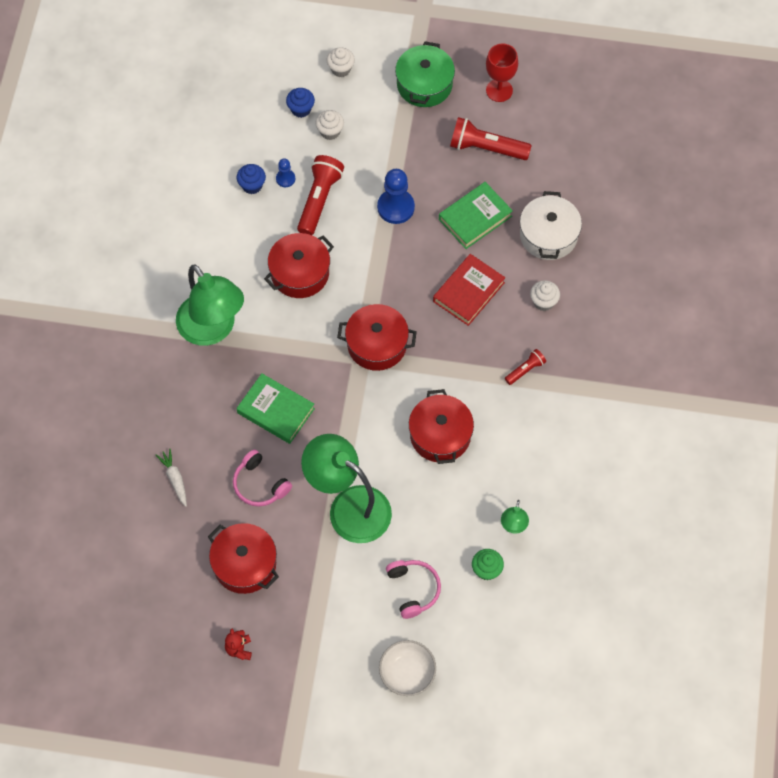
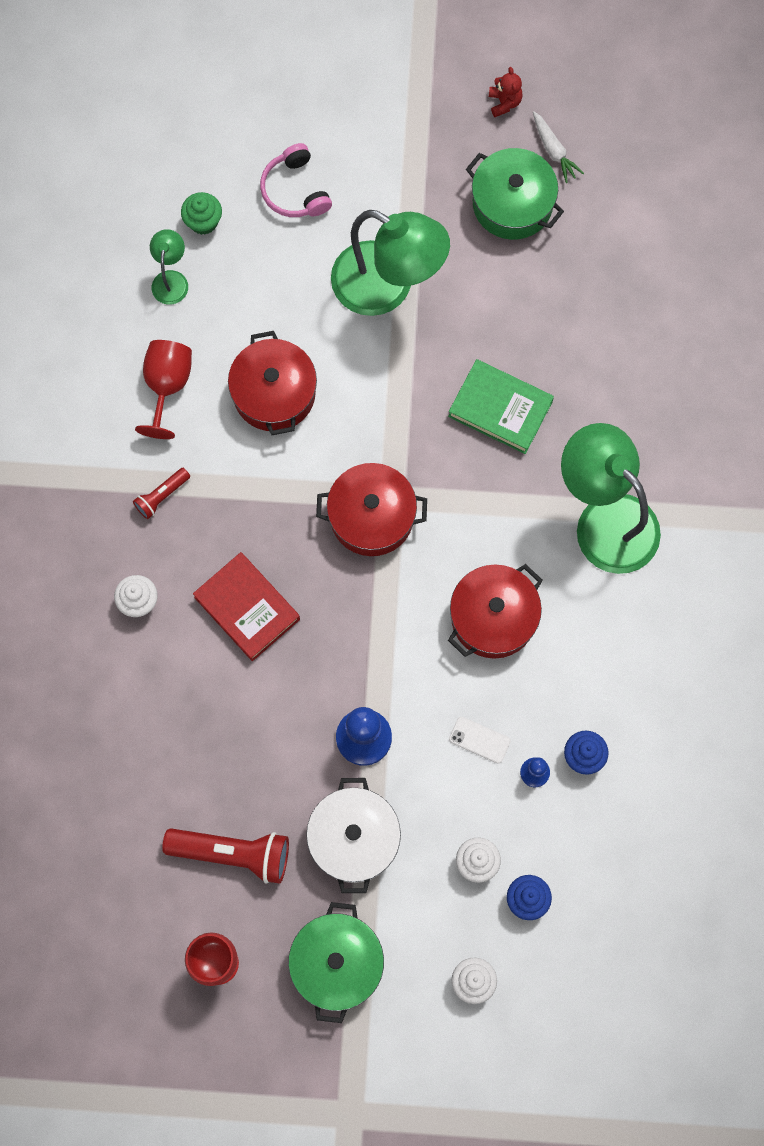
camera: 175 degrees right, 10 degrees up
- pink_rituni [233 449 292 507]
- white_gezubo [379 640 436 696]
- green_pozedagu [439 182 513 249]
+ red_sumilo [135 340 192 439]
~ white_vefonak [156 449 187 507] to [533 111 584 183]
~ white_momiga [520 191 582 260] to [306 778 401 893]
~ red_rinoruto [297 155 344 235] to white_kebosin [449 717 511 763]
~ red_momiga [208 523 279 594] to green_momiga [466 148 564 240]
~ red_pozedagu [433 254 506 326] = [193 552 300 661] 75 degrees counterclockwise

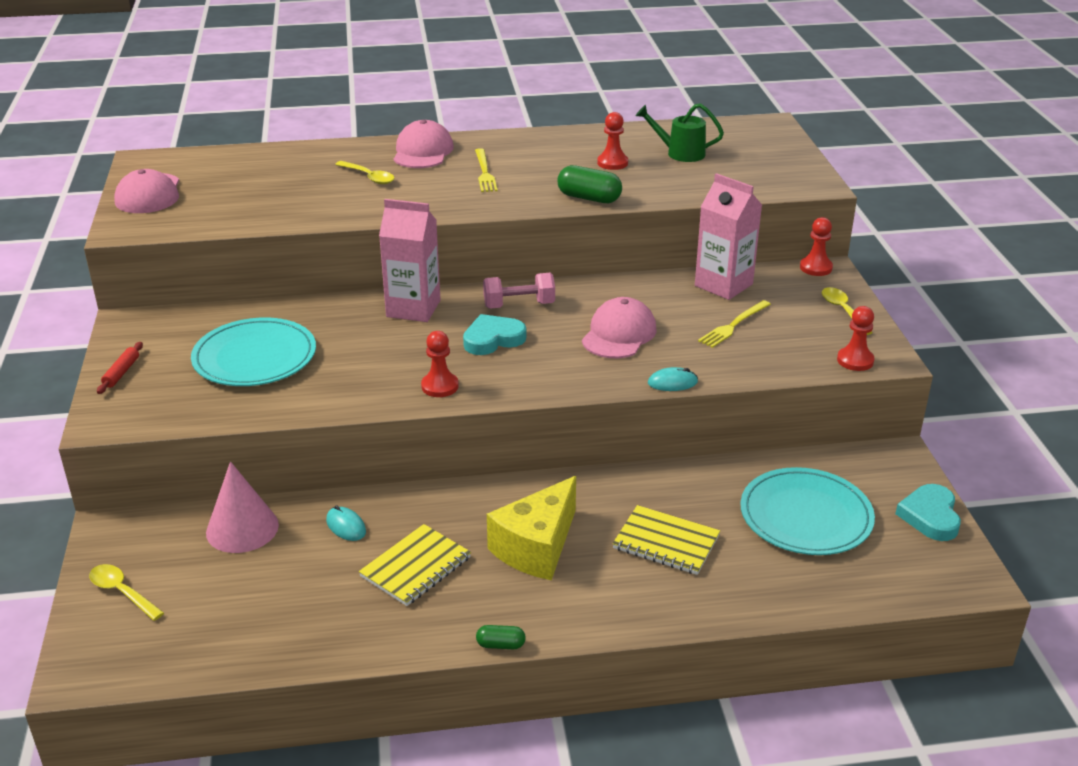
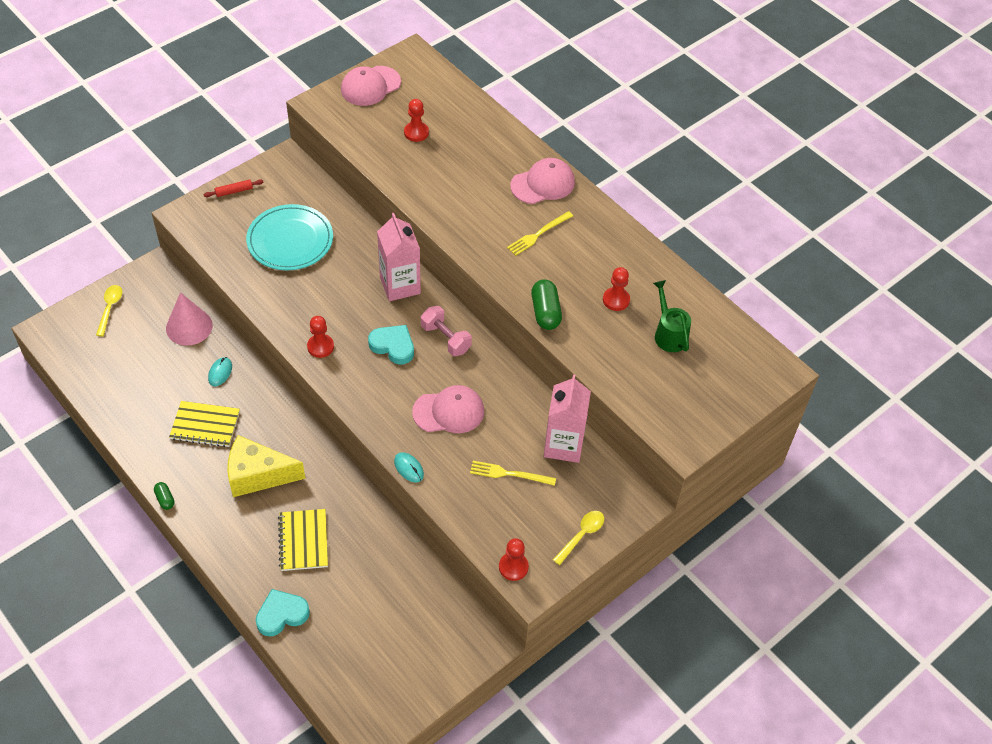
camera: 55 degrees right, 20 degrees up
- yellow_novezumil [335 161 394 184]
- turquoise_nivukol [740 467 875 555]
~ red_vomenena [800 217 833 276] to [404 99 429 142]
~ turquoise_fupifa [895 484 961 541] to [256 589 310 637]

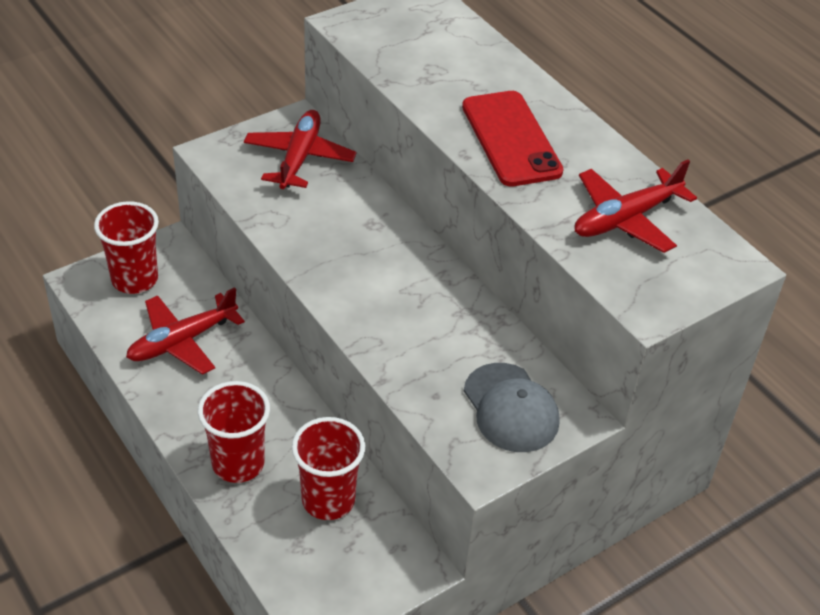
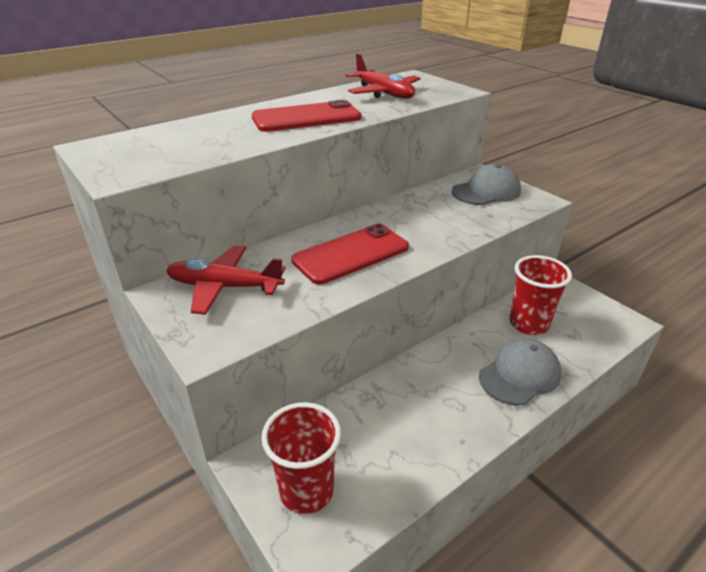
camera: 90 degrees left, 10 degrees down
- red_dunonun [126 287 245 375]
+ red_kebosin [291 224 409 285]
~ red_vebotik [198 381 270 483] to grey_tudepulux [479 339 562 405]

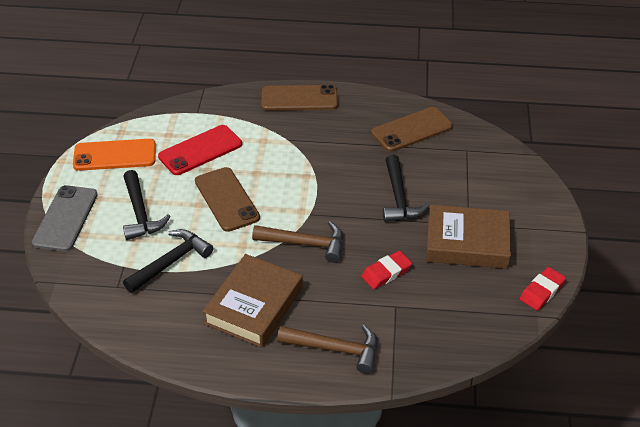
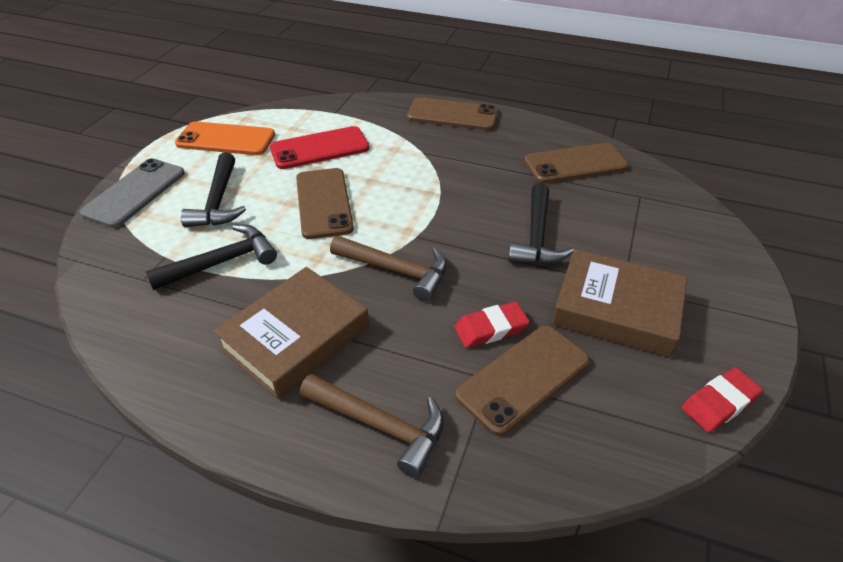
camera: 15 degrees right, 0 degrees up
+ brown_kebosin [455 325 590 436]

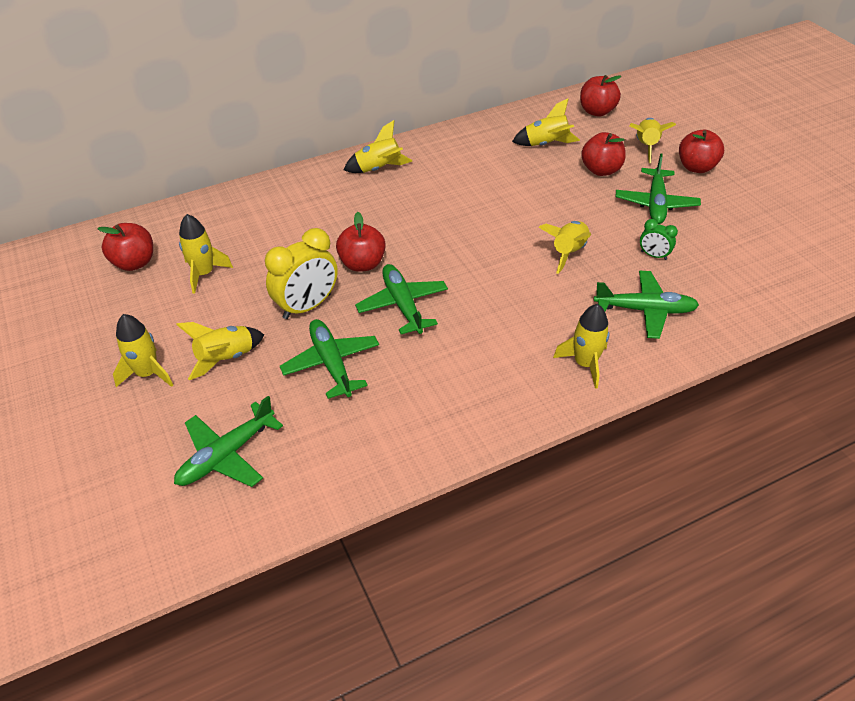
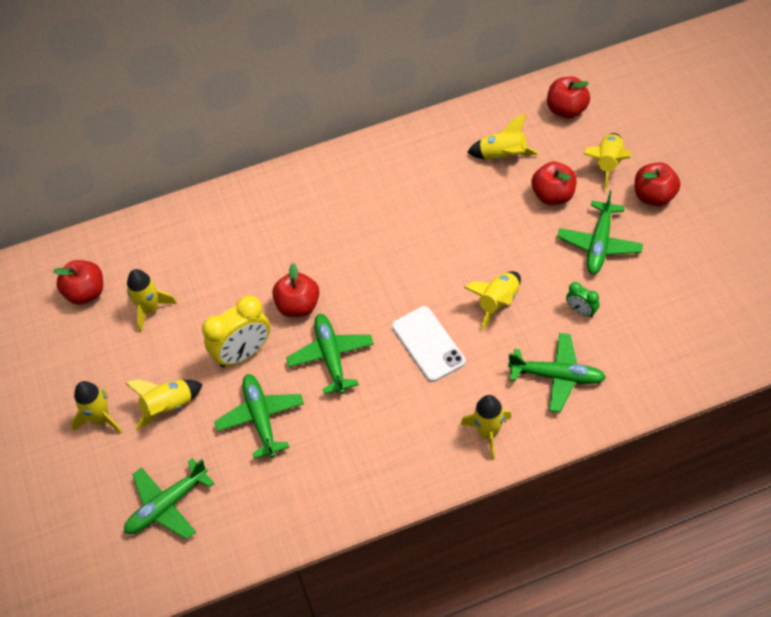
camera: 10 degrees right, 10 degrees up
- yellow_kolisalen [344 120 412 173]
+ white_kebosin [392 306 466 382]

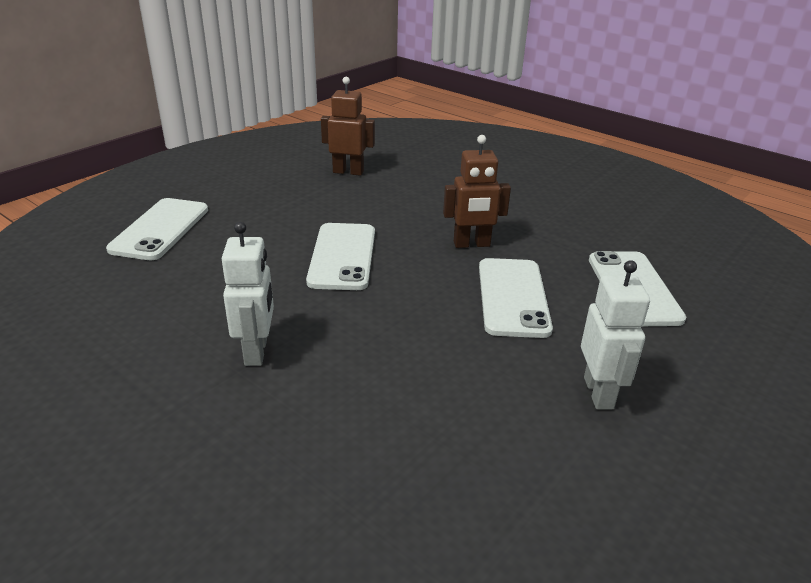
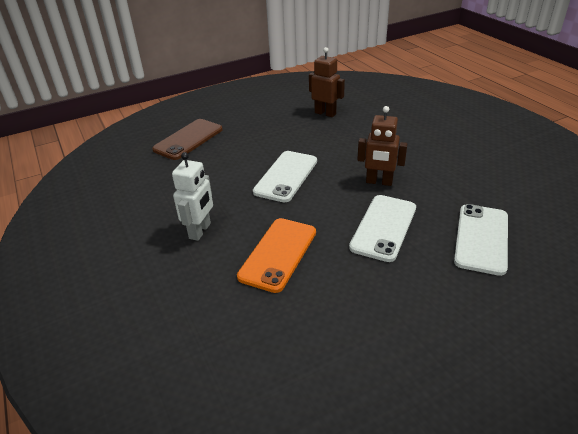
camera: 25 degrees right, 5 degrees up
- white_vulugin [581 260 650 409]
+ orange_kebosin [237 218 316 293]
~ white_kebosin [106 198 208 260] to brown_kebosin [152 119 223 160]

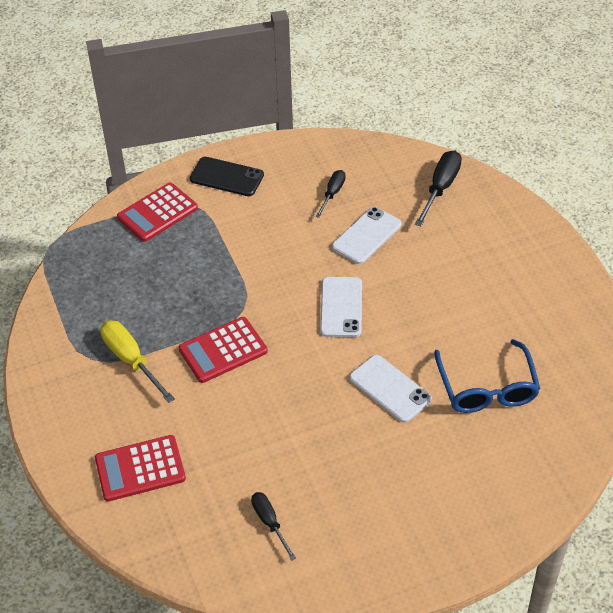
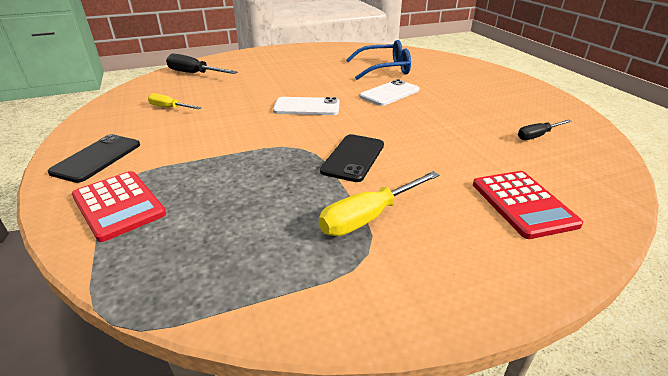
camera: 90 degrees left, 15 degrees down
- white_kebosin [332 207 402 264]
~ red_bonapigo [179 317 268 383] to black_kebosin [320 134 384 182]
~ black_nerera [315 170 346 218] to yellow_nerera [148 93 201 109]

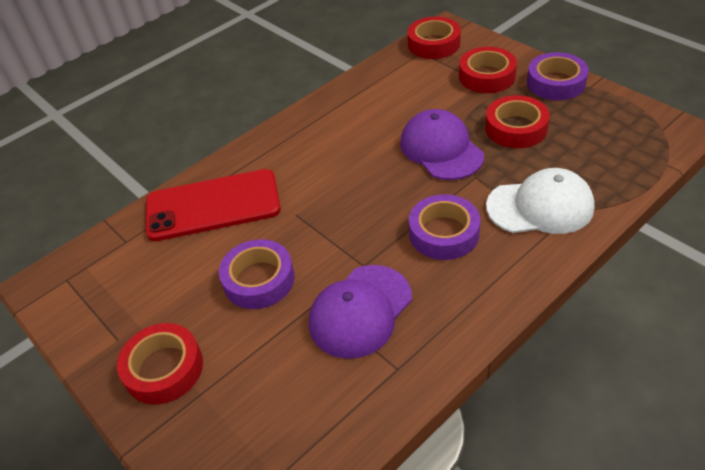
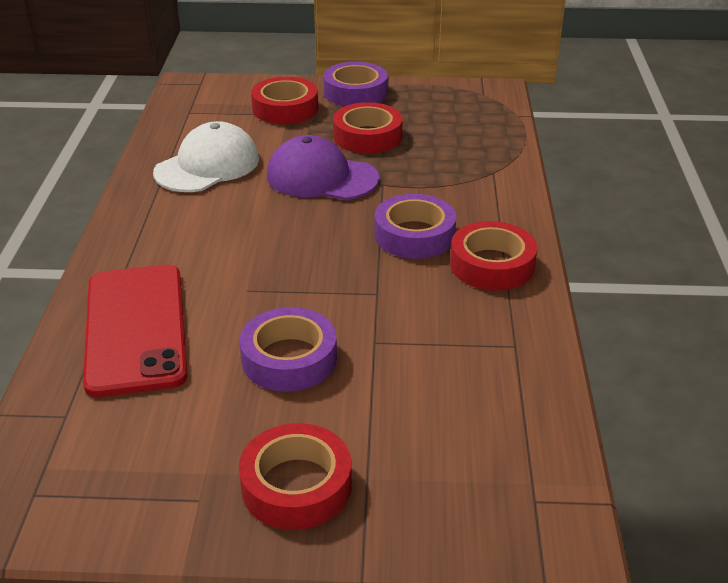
camera: 50 degrees left, 10 degrees down
- purple_tudepulux [309 265 412 359]
~ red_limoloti [408 17 461 59] to [450 221 537 291]
~ white_tudepulux [486 168 595 234] to [153 121 259 192]
~ red_kebosin [146 169 281 241] = [83 265 187 397] 45 degrees counterclockwise

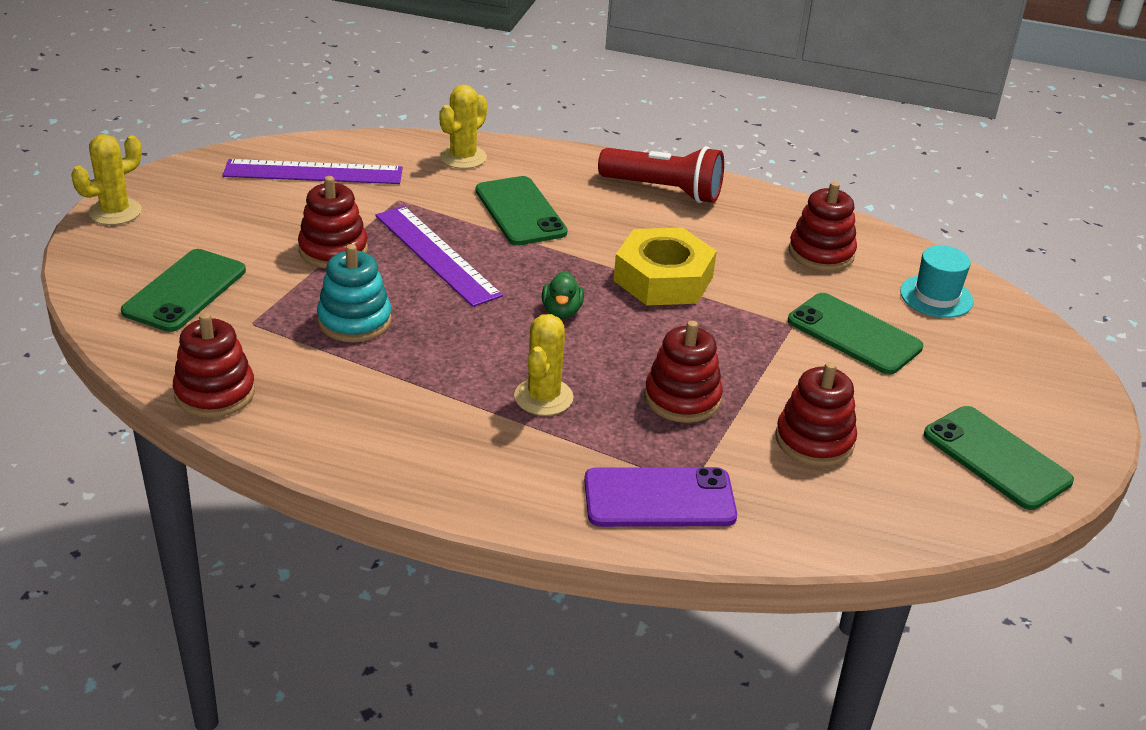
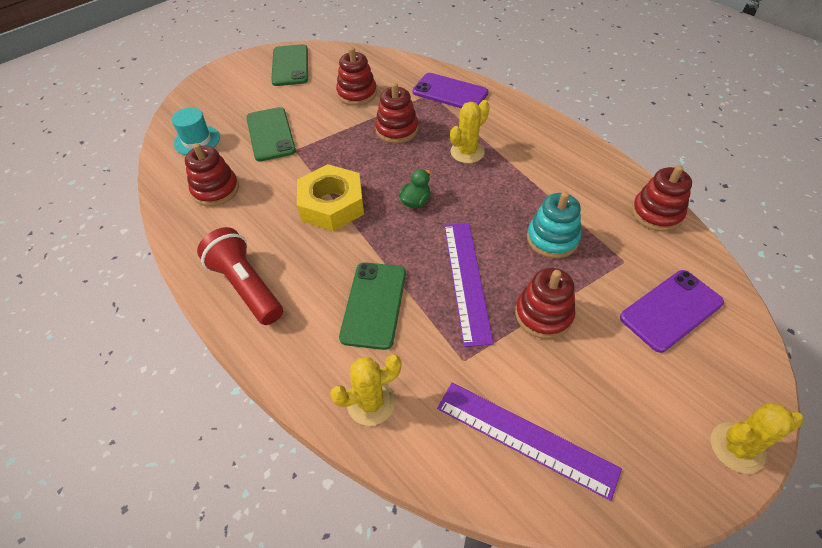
camera: 145 degrees left, 15 degrees up
~ green_kebosin [121 249 246 332] to purple_kebosin [620 270 724 353]

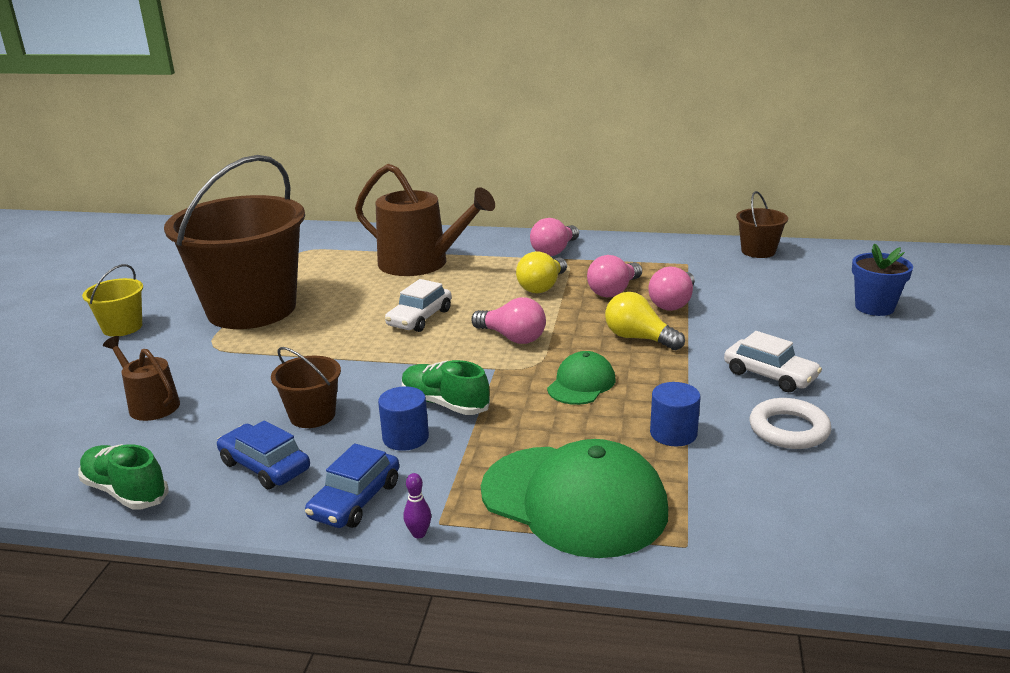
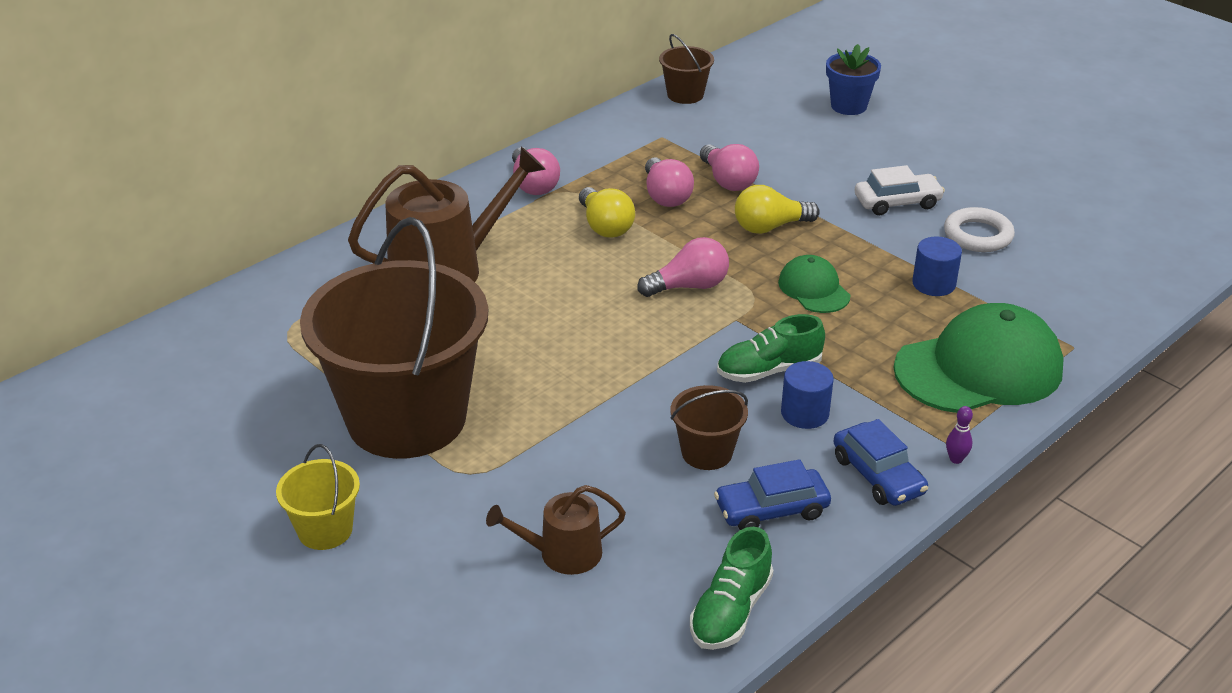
camera: 55 degrees left, 10 degrees up
- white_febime [385 279 452 332]
~ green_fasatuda [78 444 168 510] = [690 527 773 650] 45 degrees counterclockwise

